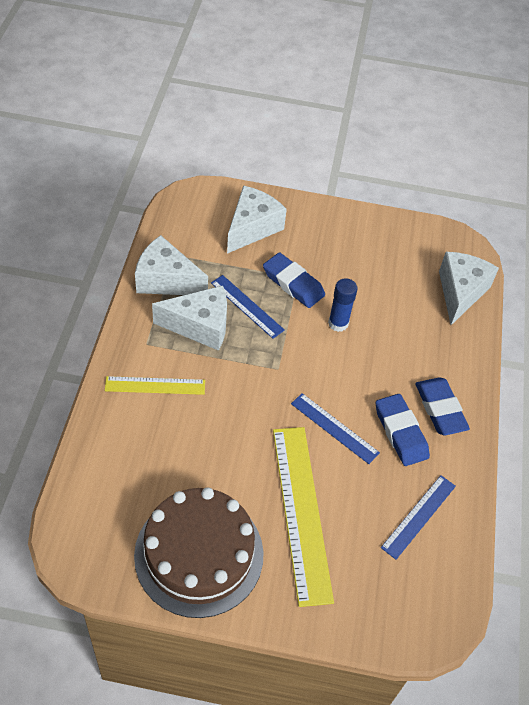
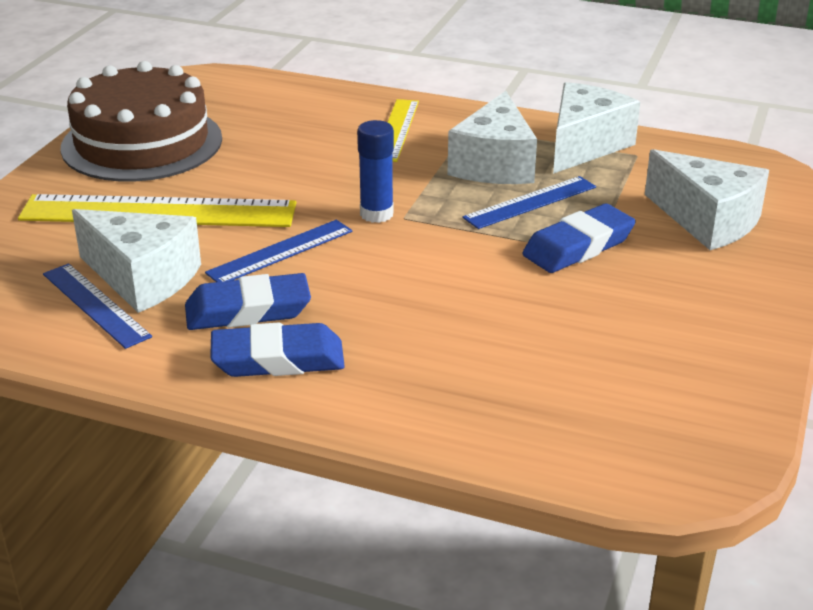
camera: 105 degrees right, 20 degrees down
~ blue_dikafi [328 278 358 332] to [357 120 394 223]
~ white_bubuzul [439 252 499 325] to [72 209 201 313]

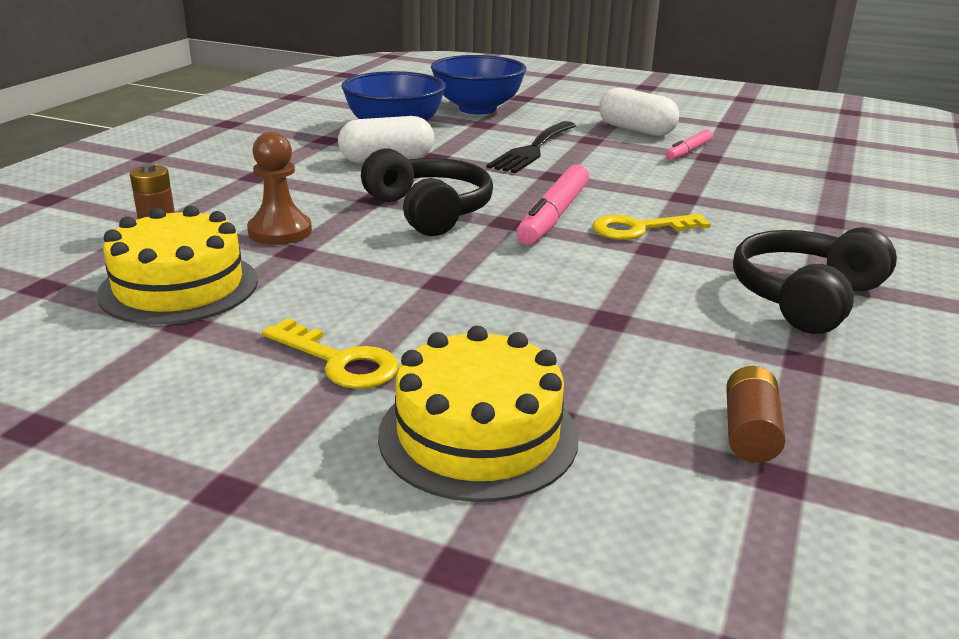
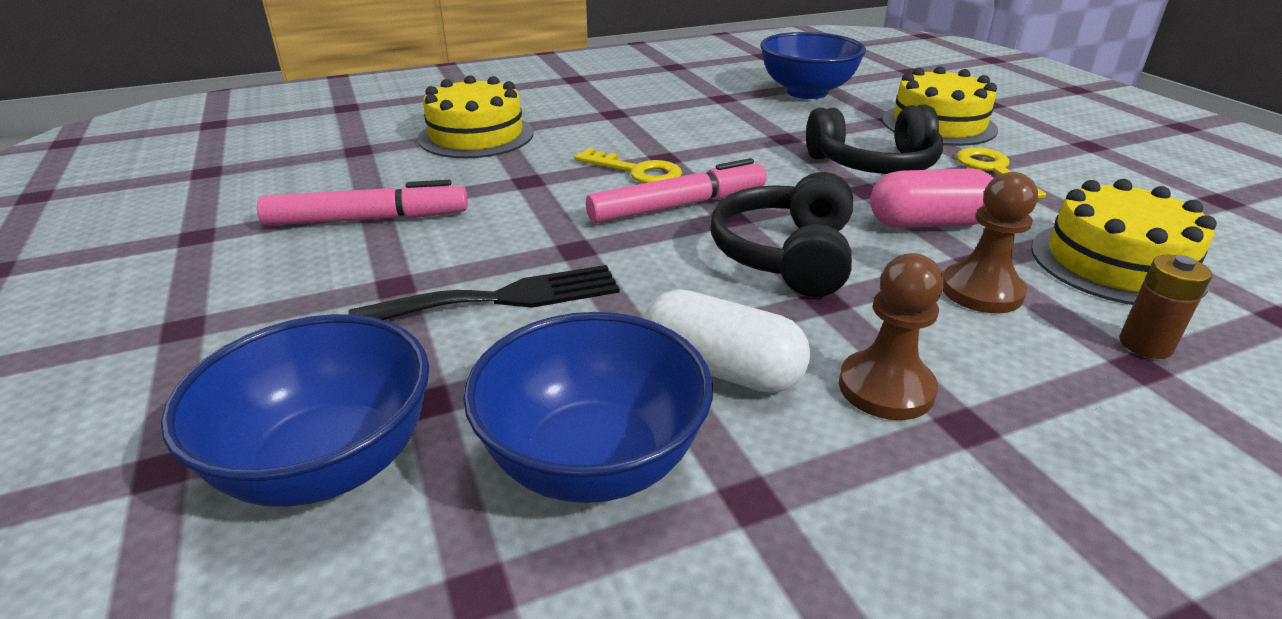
camera: 135 degrees left, 5 degrees up
- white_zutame [599 88 679 136]
+ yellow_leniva [418 75 533 158]
+ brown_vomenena [839 253 944 420]
+ pink_zutame [870 168 994 228]
~ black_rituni [733 227 897 334] to [806 105 943 174]
~ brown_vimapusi [726 366 786 463] to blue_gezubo [760 32 866 99]
~ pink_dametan [665 129 713 160] = [257 180 468 226] x1.69

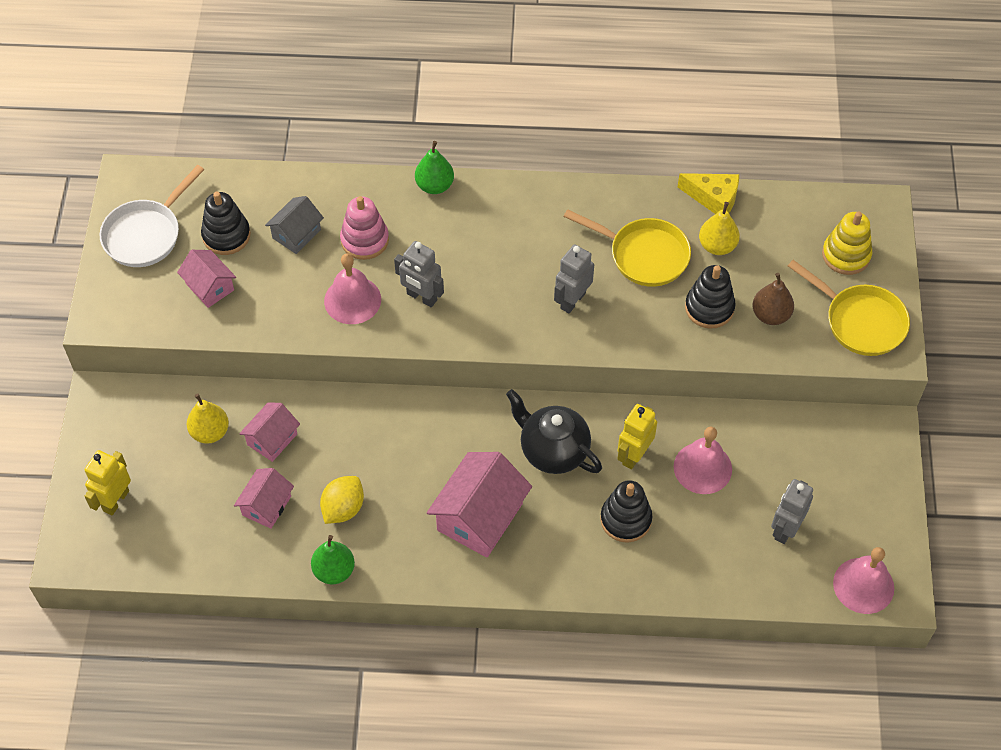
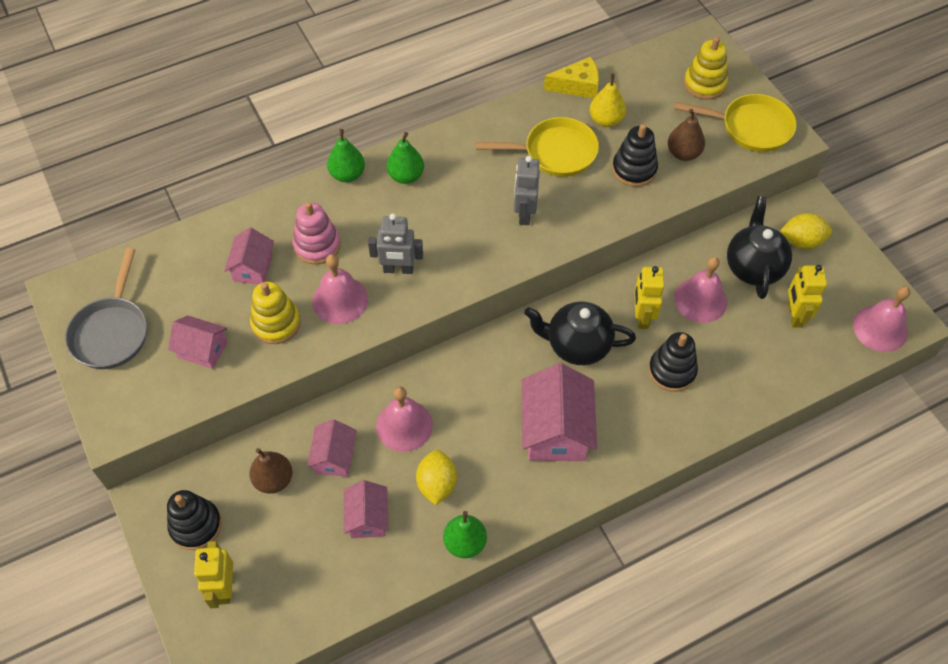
camera: 30 degrees left, 0 degrees up
+ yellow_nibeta [250 282 301 344]
+ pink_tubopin [376 387 433 452]
+ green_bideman [387 132 424 184]
+ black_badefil [727 196 792 299]
+ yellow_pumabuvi [780 213 832 249]
~ black_nibeta [201 192 251 255] to [167 490 222 550]
~ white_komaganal [100 165 204 267] to grey_komaganal [65 248 147 369]
~ yellow_bideman [187 394 229 444] to brown_bideman [249 448 292 494]
~ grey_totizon [265 196 324 254] to pink_totizon [224 228 274 284]
~ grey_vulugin [771 479 813 544] to yellow_vulugin [788 265 827 328]

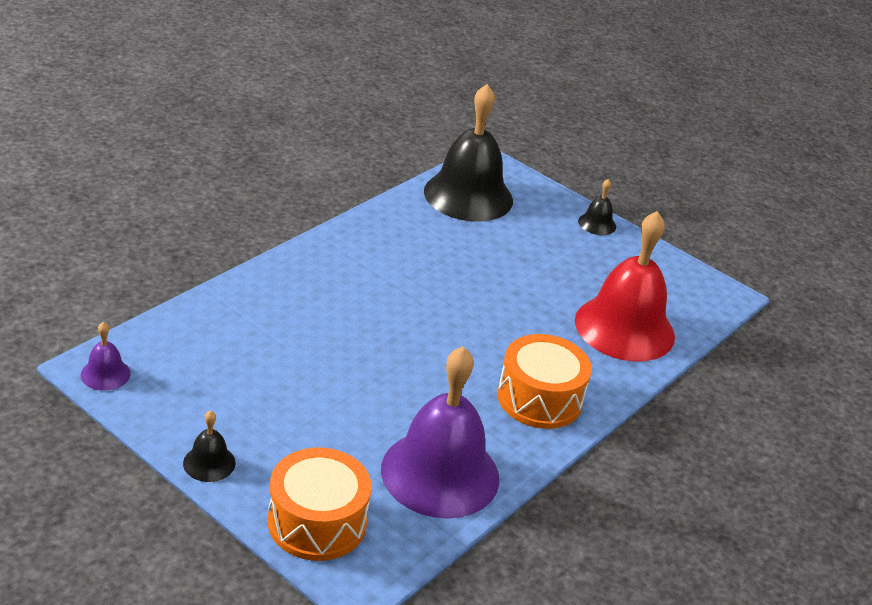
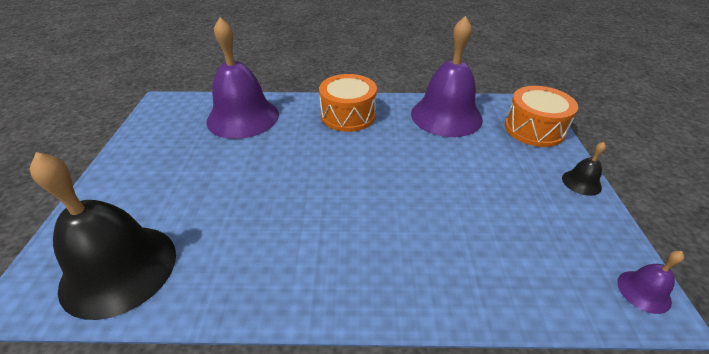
camera: 125 degrees left, 5 degrees up
- black_tubopin [578 179 616 235]
~ red_tubopin [575 211 675 362] to purple_tubopin [206 17 279 139]

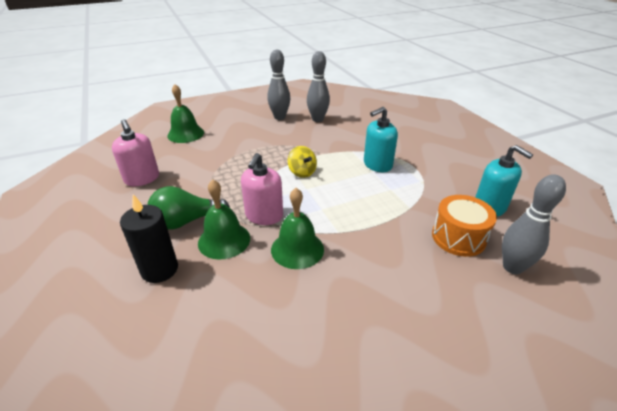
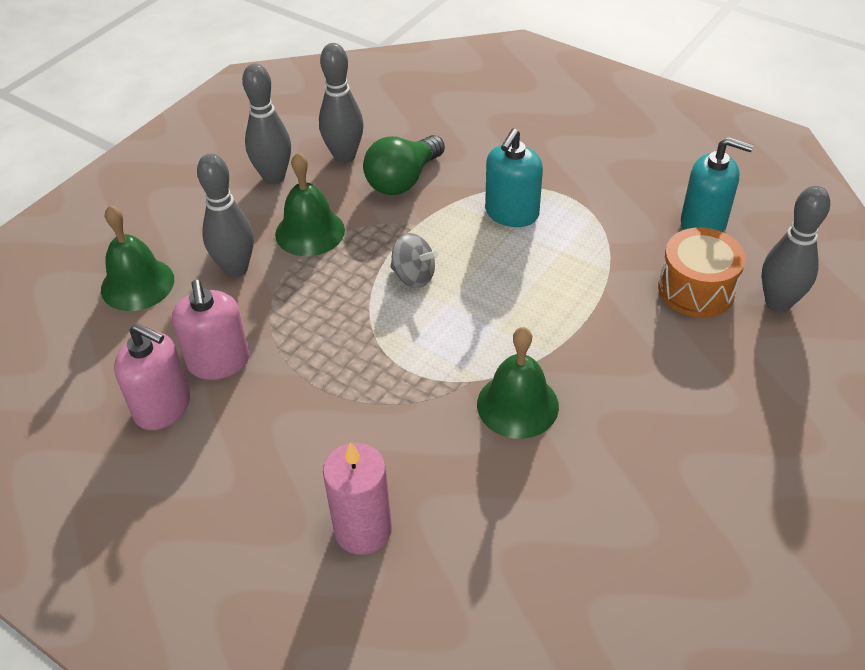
camera: 30 degrees left, 10 degrees up
+ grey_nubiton [197 153 254 277]
~ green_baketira [148 186 230 229] to [363 135 445 195]
~ green_tubopin [198 179 250 260] to [275 152 345 256]
~ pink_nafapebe [241 153 283 225] to [172 280 250 380]
~ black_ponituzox [120 194 178 283] to pink_ponituzox [323 442 392 555]
~ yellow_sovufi [288 146 317 178] to grey_sovufi [390 233 438 288]

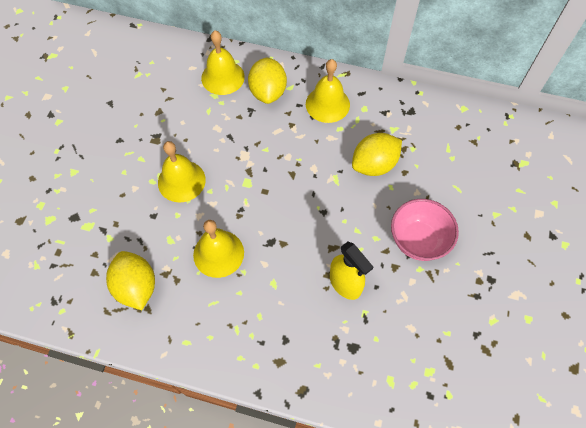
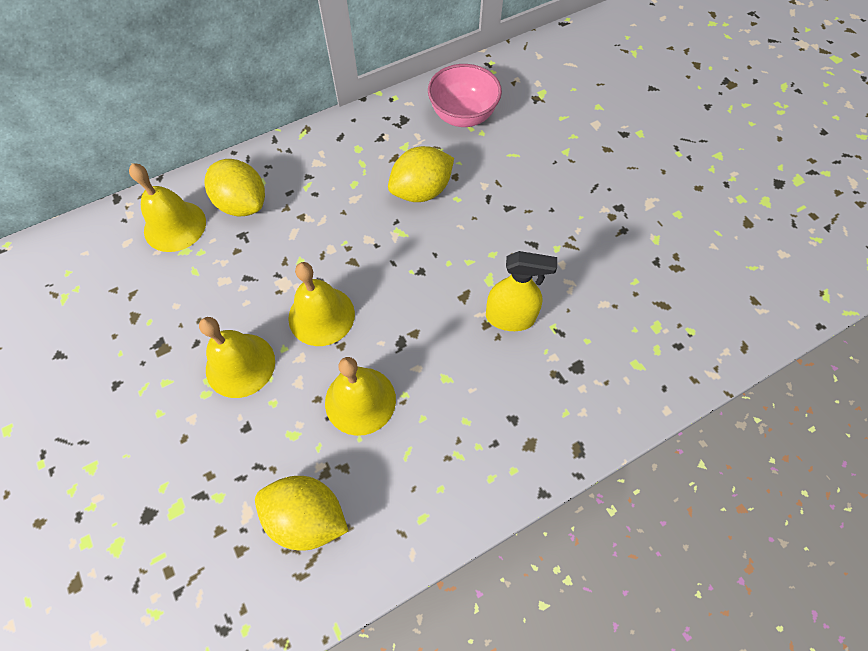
camera: 45 degrees left, 0 degrees up
~ yellow_tubopin [306 59 350 123] to [288 262 355 346]
~ pink_gezubo [391 199 459 261] to [428 64 502 127]
~ yellow_pumabuvi [352 133 402 176] = [388 146 454 202] 45 degrees clockwise

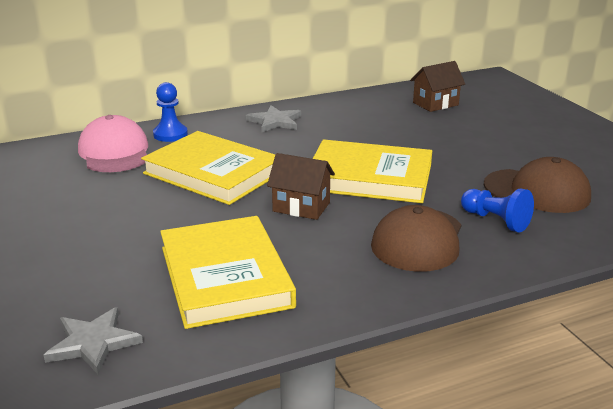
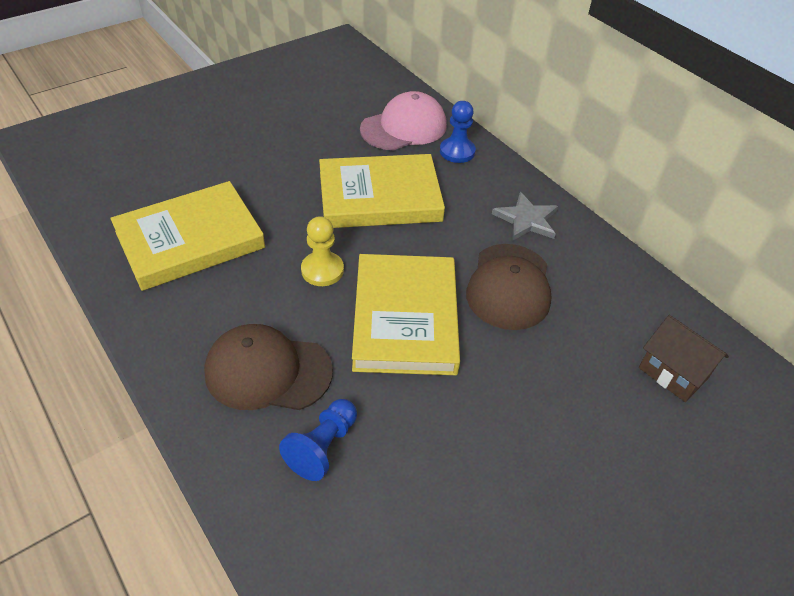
camera: 75 degrees right, 20 degrees up
- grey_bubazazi [44 307 143 374]
~ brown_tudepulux [484 157 591 213] to [466 244 551 330]
~ brown_totizon [267 153 335 220] to yellow_vomenena [301 216 344 286]
~ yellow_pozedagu [141 131 275 205] = [319 154 445 228] 60 degrees clockwise

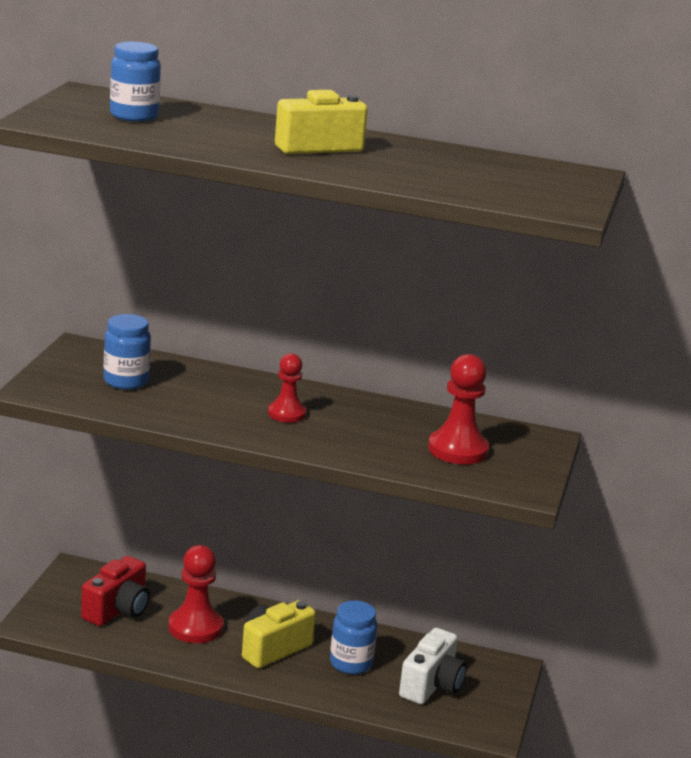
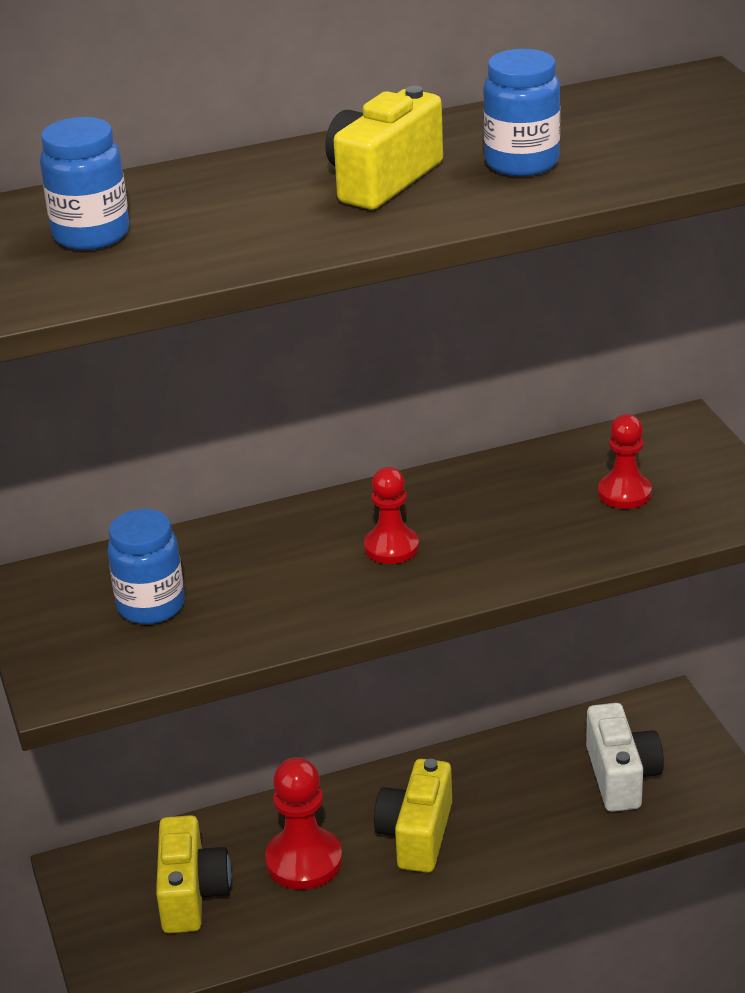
camera: 30 degrees left, 10 degrees up
~ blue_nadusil [330 600 377 674] to [483 49 561 176]
~ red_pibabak [81 556 150 626] to yellow_pibabak [156 815 231 933]
~ red_vomenena [428 354 489 464] = [598 414 652 509] x0.65

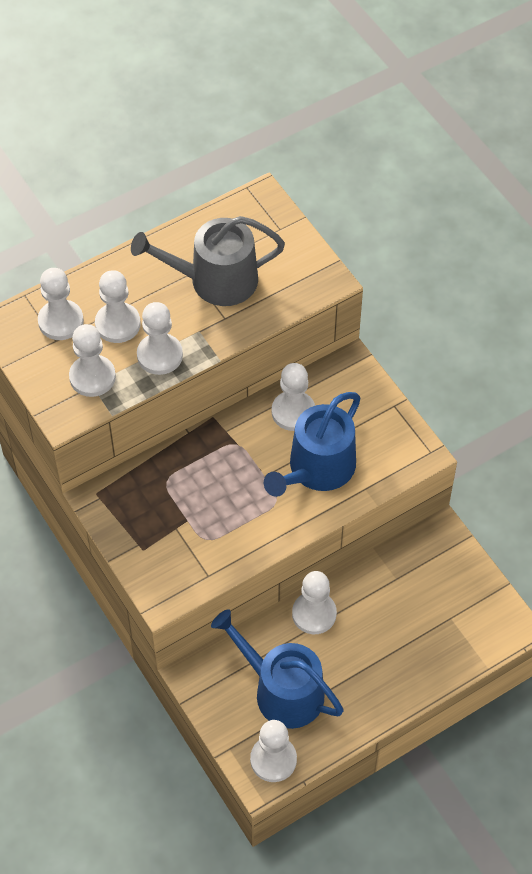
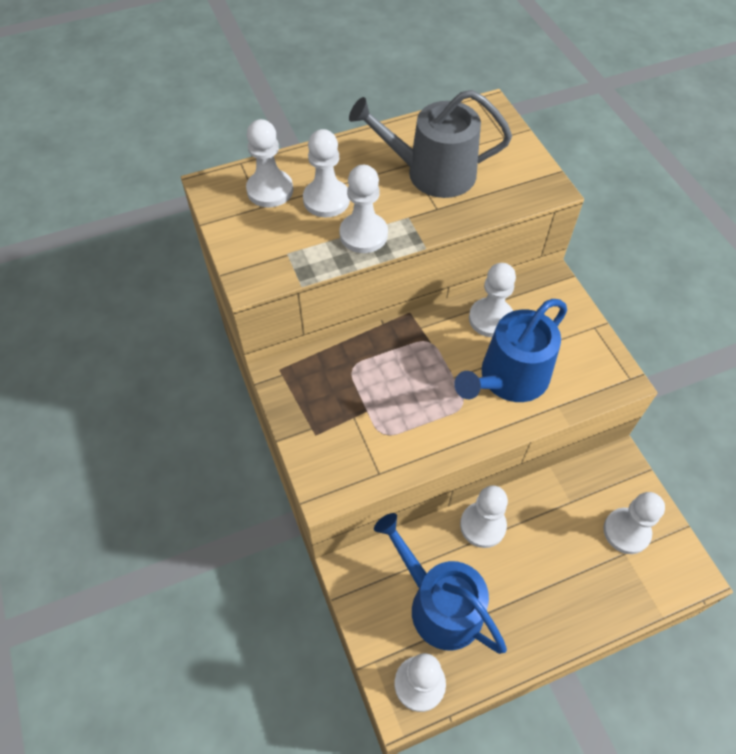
camera: 10 degrees right, 0 degrees up
~ white_vomenena [69 324 116 397] to [603 492 665 554]

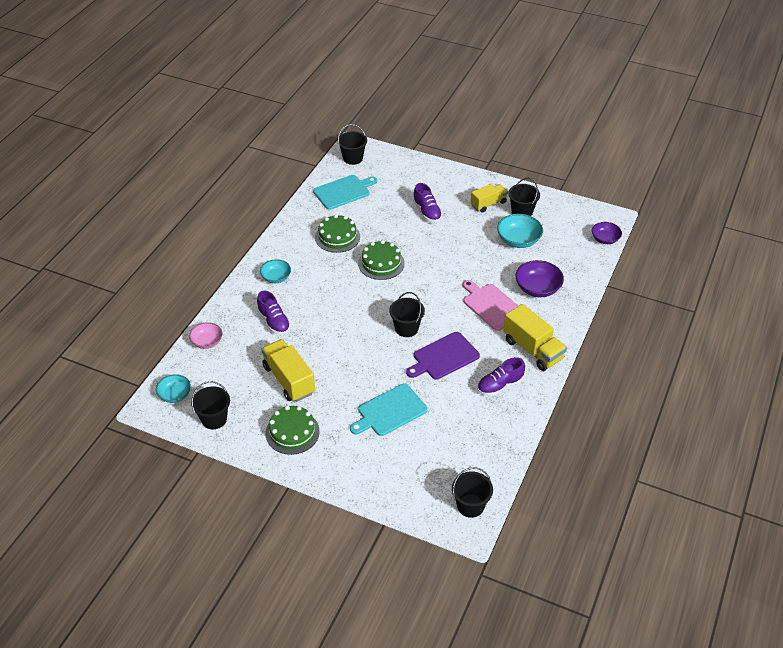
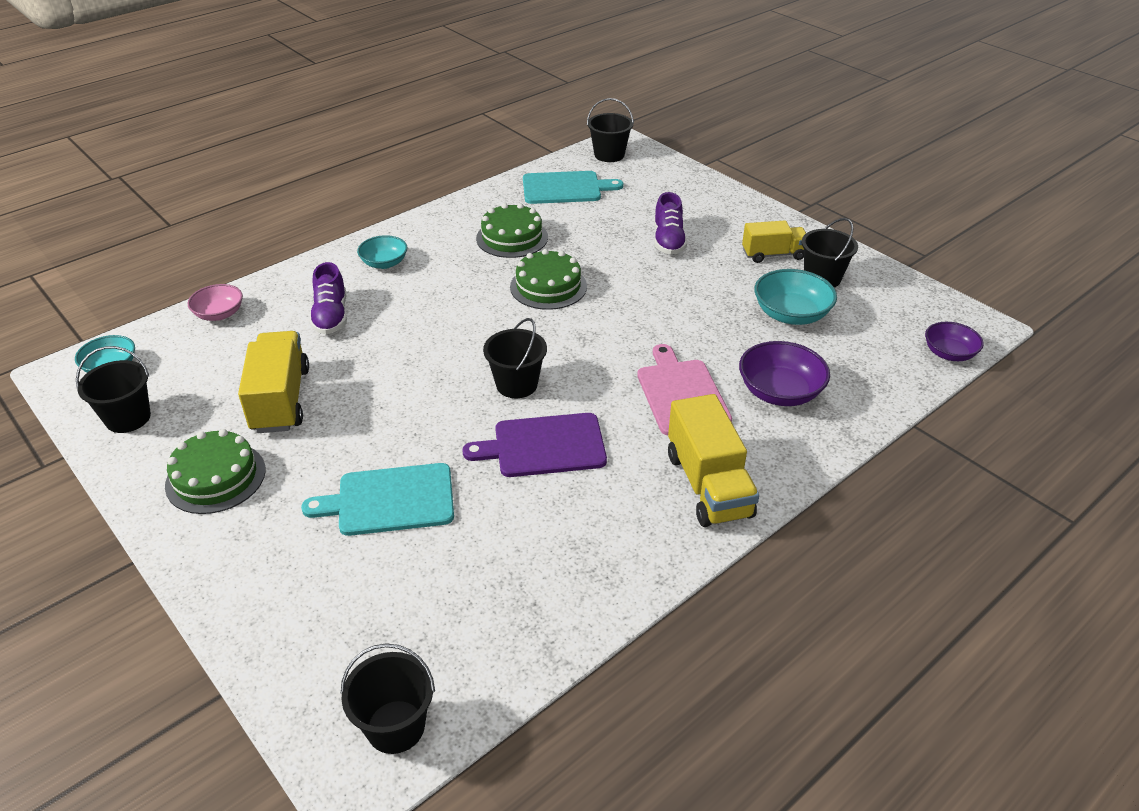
camera: 25 degrees right, 5 degrees down
- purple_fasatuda [477 357 525 396]

